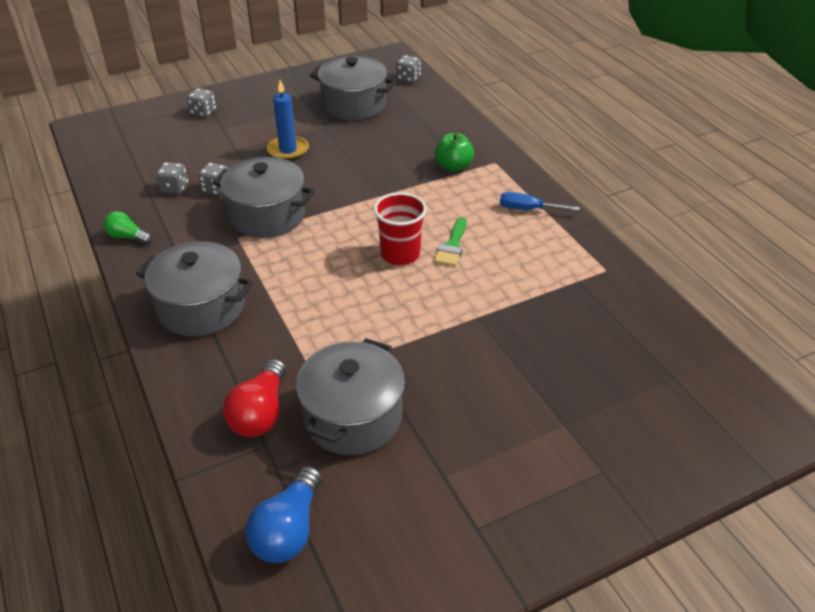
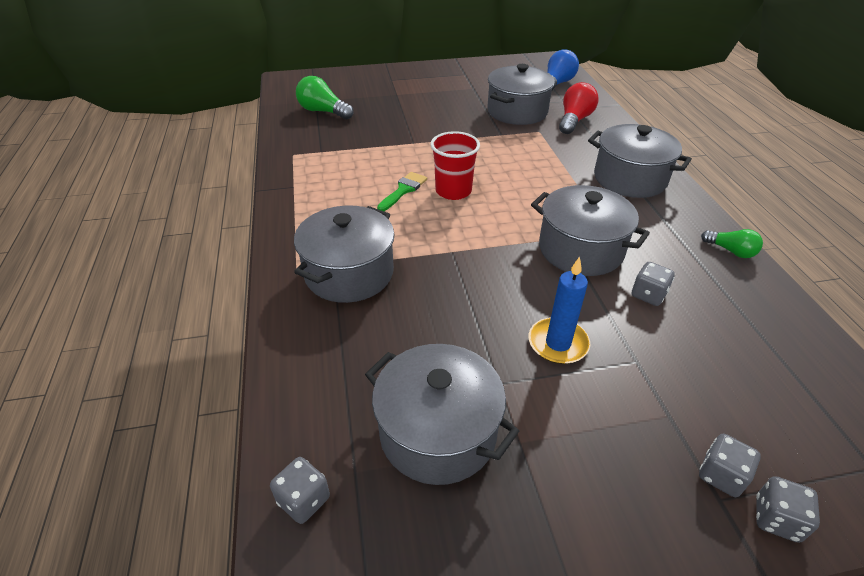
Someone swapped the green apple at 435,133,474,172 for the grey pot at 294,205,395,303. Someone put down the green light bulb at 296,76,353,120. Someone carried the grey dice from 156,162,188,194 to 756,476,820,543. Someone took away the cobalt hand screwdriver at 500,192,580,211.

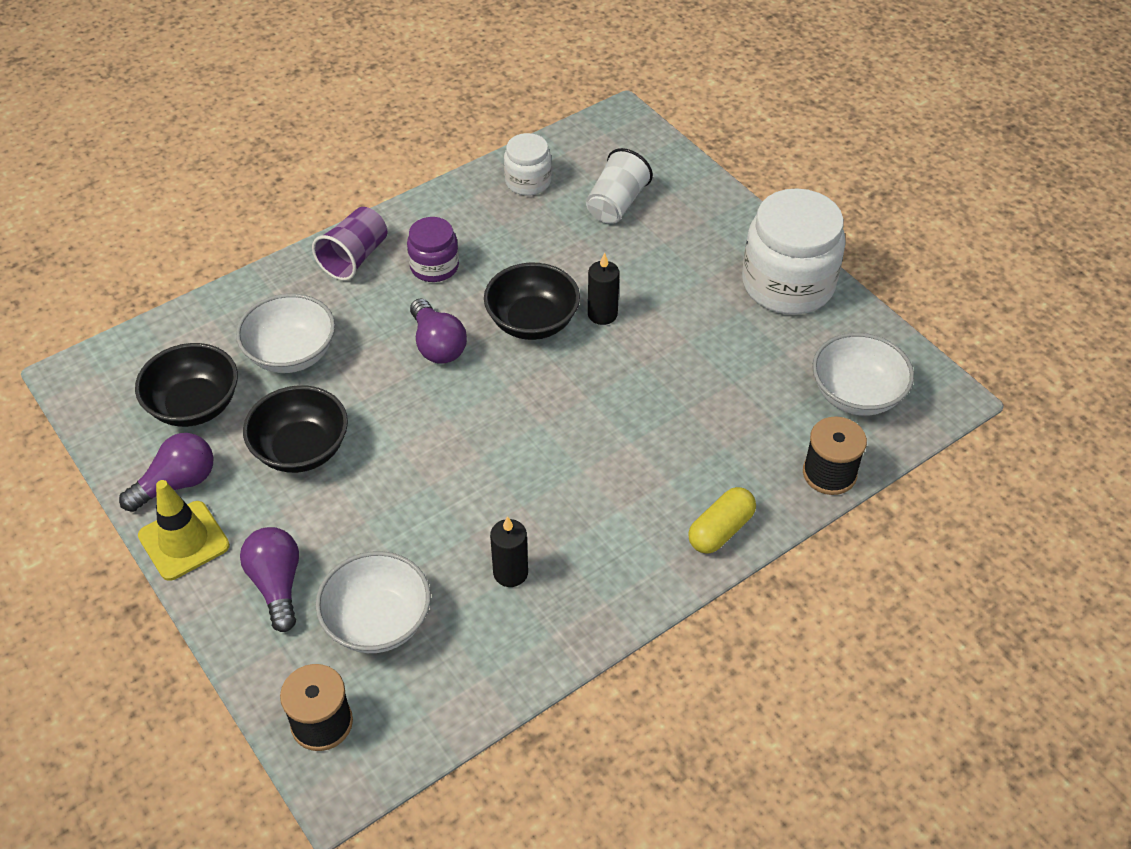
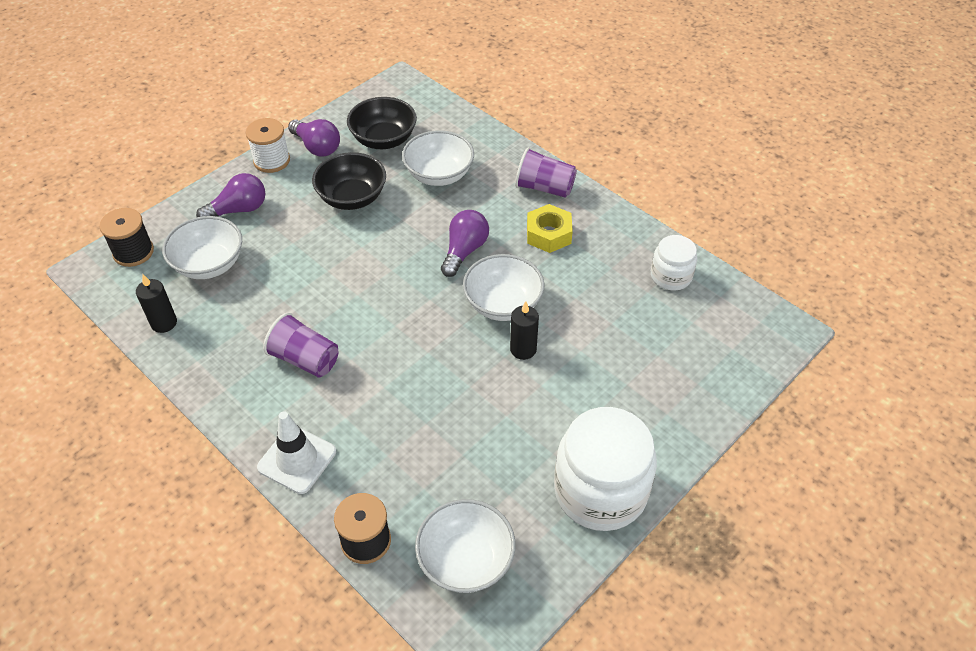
Someone carried the ebony wax candle from 490,516,528,587 to 136,274,177,333. Someone swapped the yellow road cone at 138,480,230,581 for the white spool at 246,118,290,173. Someone swapped the yellow capsule at 688,487,756,554 for the white road cone at 257,411,336,494. Someone put down the violet cup at 263,313,338,377. Someone rotated the violet light bulb at 410,298,467,364 by 150 degrees clockwise. Someone repainted the ebony serving bowl at 484,262,580,340, which became the white serving bowl at 463,254,544,321. Someone swapped the violet jar at 407,217,459,282 for the yellow nut at 527,204,573,253. Someone took away the white cup at 586,148,653,224.

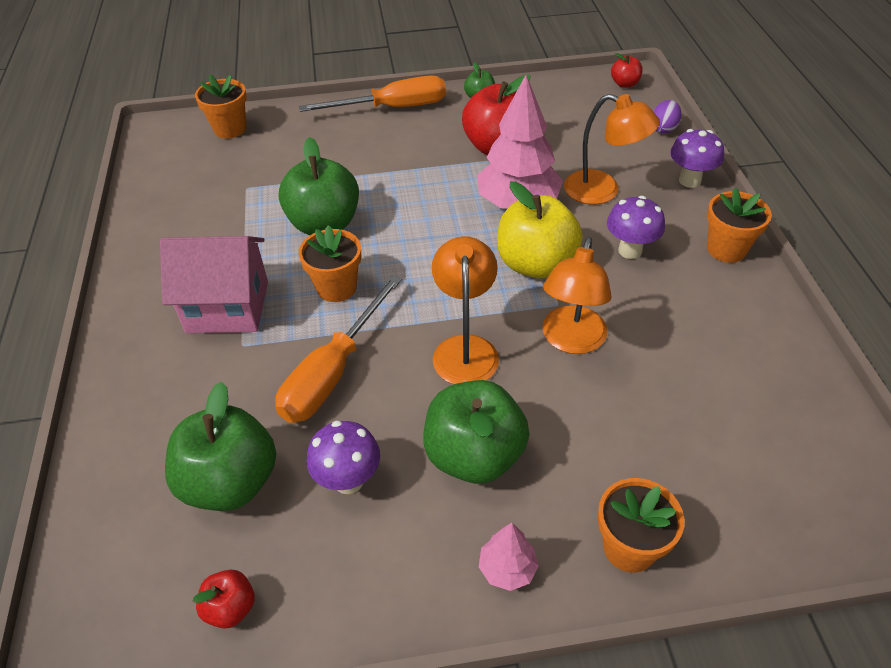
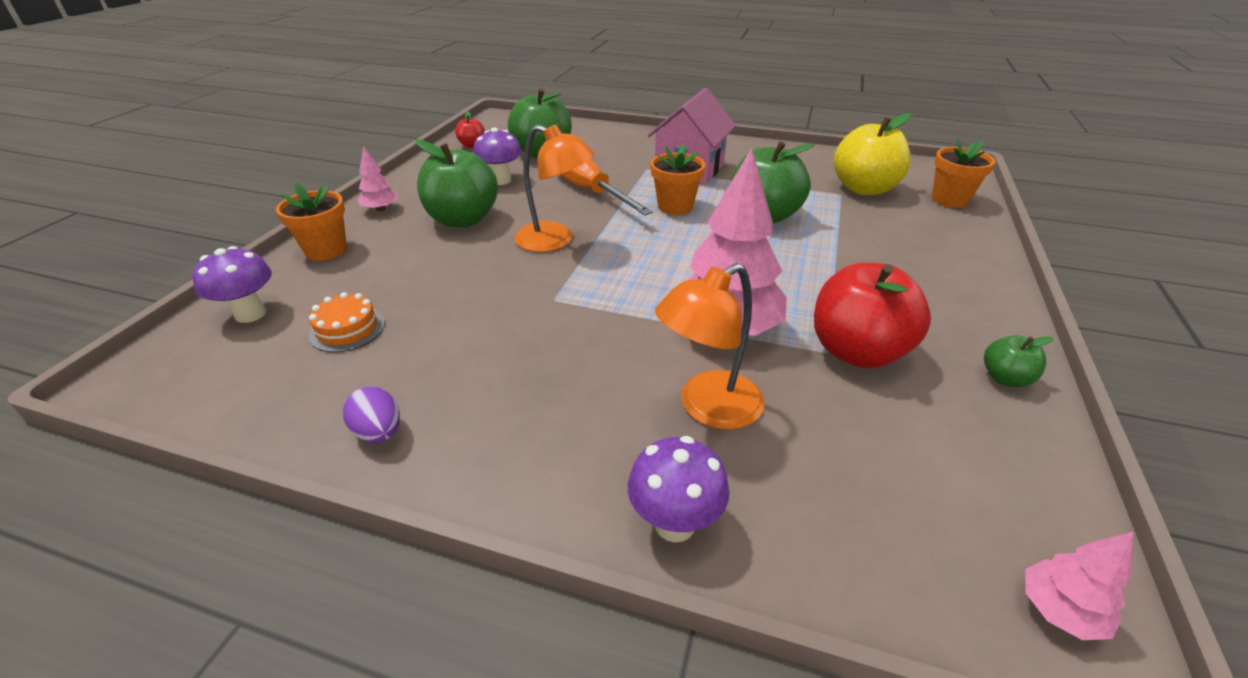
Someone carried the violet toadstool from 607,196,665,259 to 192,246,272,323. Someone put down the orange cake at 309,292,385,352. Someone carried the violet toy egg from 653,100,682,134 to 343,387,400,443. Someone carried the yellow apple from 497,181,583,278 to 834,113,911,195. Someone swapped the scarlet apple at 611,53,643,88 for the pink fir tree at 1025,532,1133,640. Someone took away the orange hand screwdriver at 299,75,446,112. Someone took away the orange desk lamp at 542,237,611,354. Someone took away the orange flower pot at 707,187,772,263.

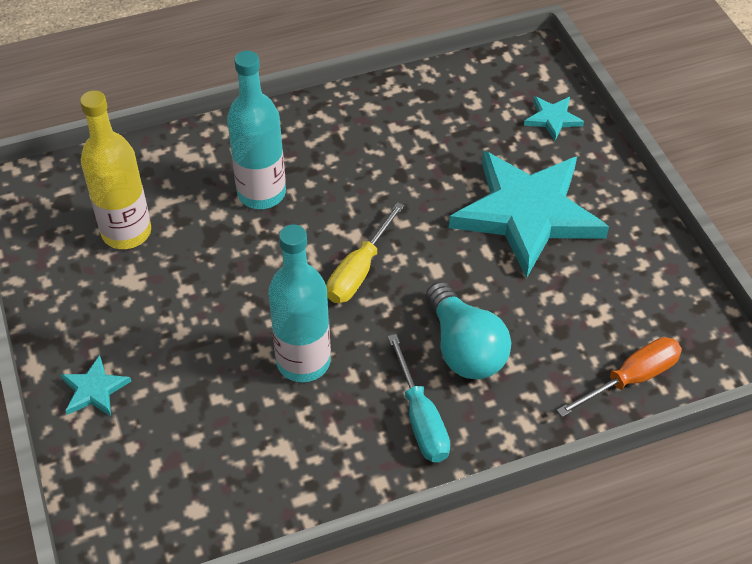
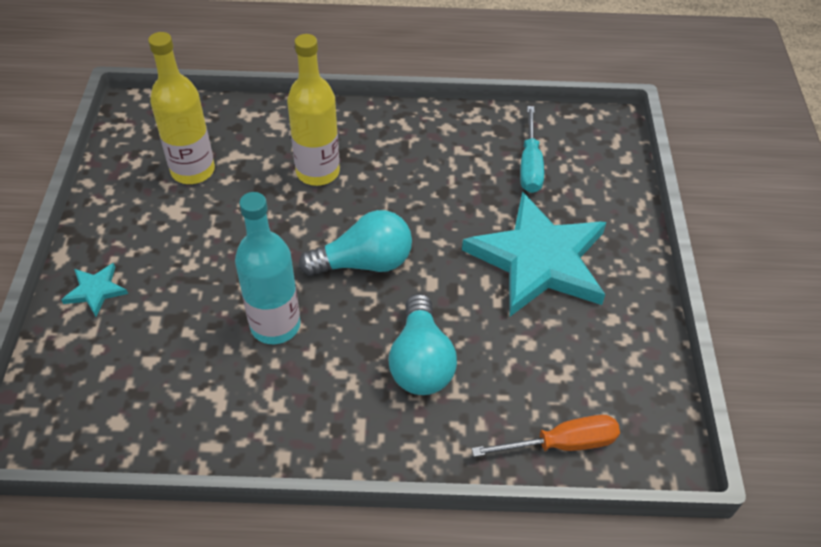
Someone repainted the aqua bottle at 227,51,286,209, which became the yellow bottle at 287,34,340,186. Someone swapped the yellow hand screwdriver at 326,202,405,303 for the aqua light bulb at 299,210,412,276. Someone carried the aqua hand screwdriver from 388,334,450,462 to 520,106,544,193. Someone took away the aqua five-pointed star at 524,96,584,141.

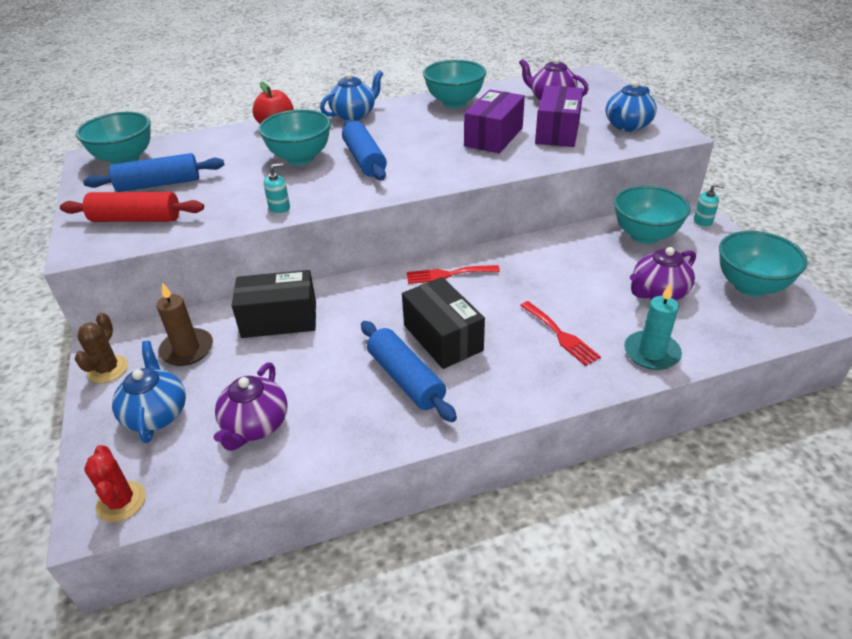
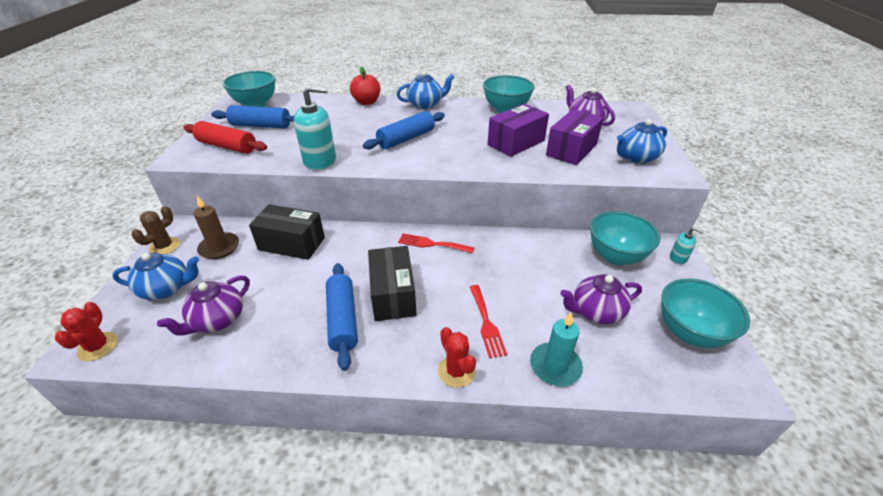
Someone rotated the cobalt china teapot at 112,341,186,443 by 75 degrees clockwise. Someone scaled the aqua pump bottle at 263,163,290,214 by 2.05. Someone rotated the cobalt rolling pin at 342,120,387,180 by 45 degrees clockwise. Someone put down the scarlet prickly plant at 438,327,476,388. Someone took away the aqua serving bowl at 258,109,331,165.

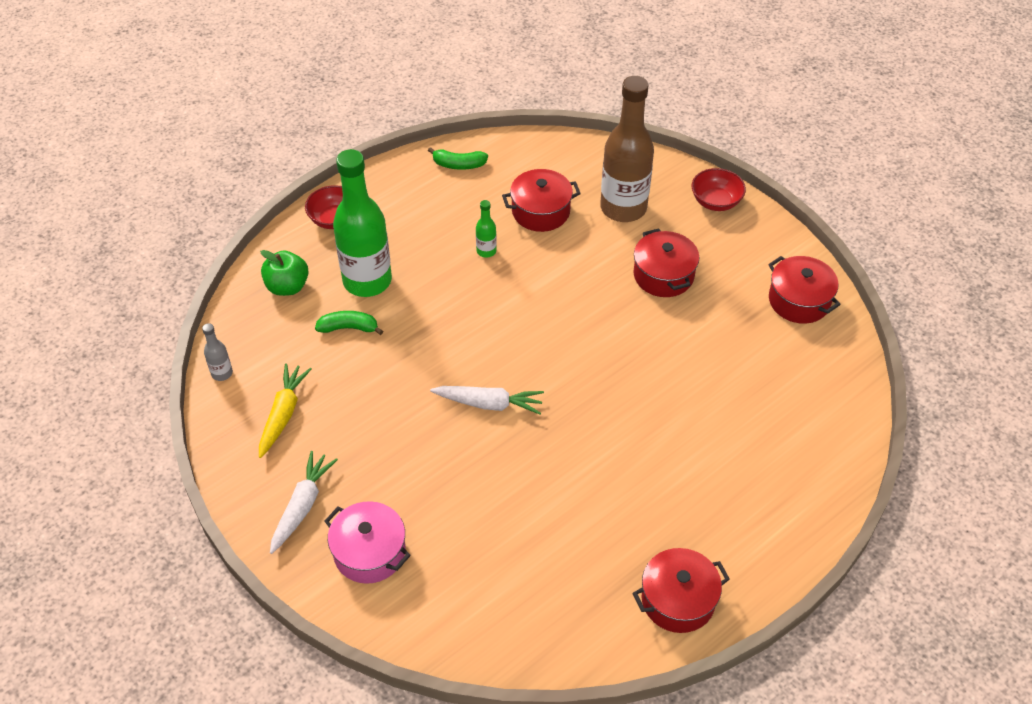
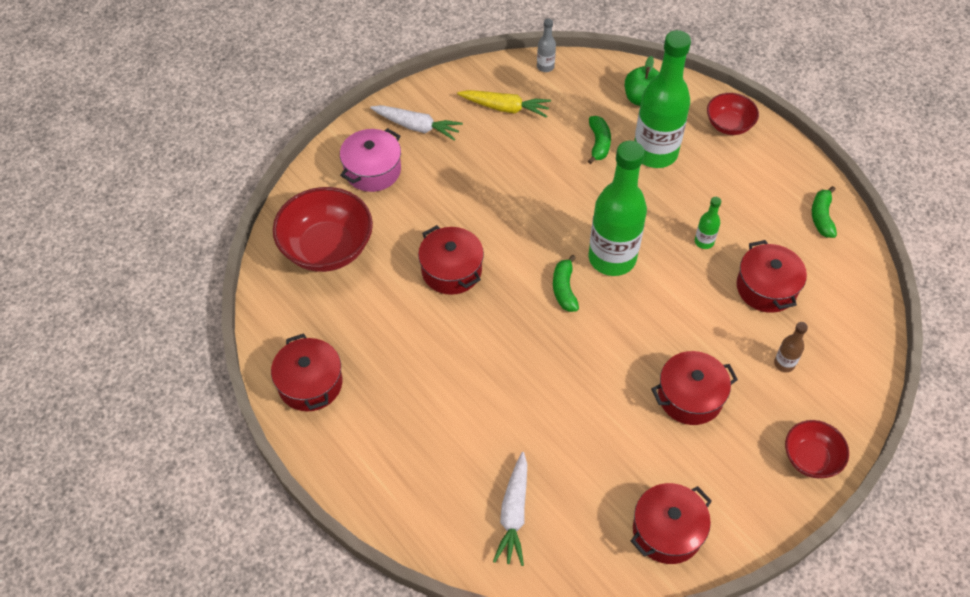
Someone put down the scarlet serving bowl at 273,187,373,272. Someone put down the scarlet pot at 418,225,484,295. Someone carried the white toy carrot from 430,386,544,414 to 493,452,527,566. Someone put down the green banana fruit at 553,255,579,312. Someone put down the green bottle at 588,141,647,276. Someone scaled the brown bottle at 600,76,654,222 by 0.41.

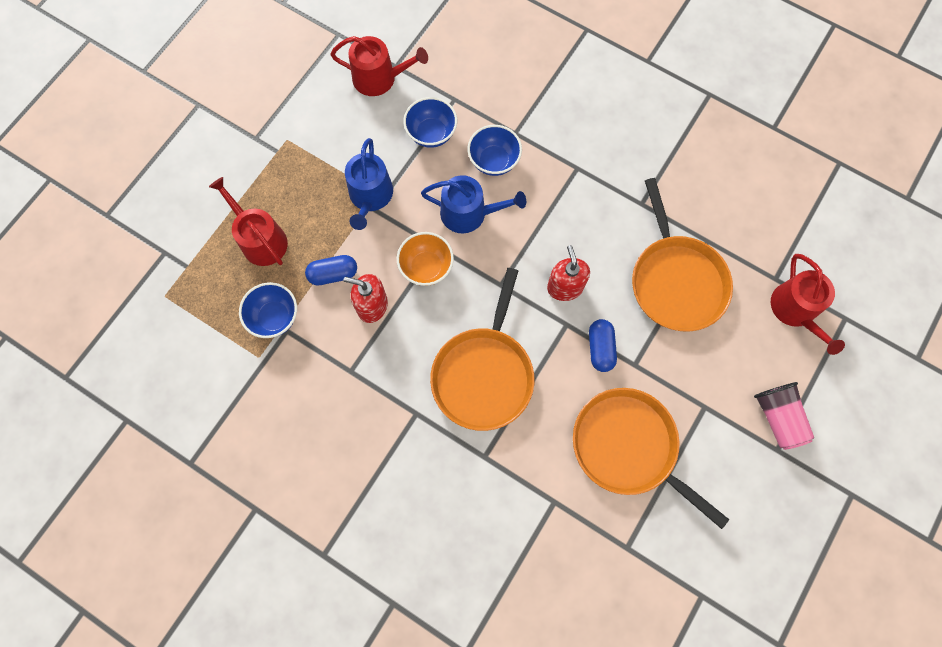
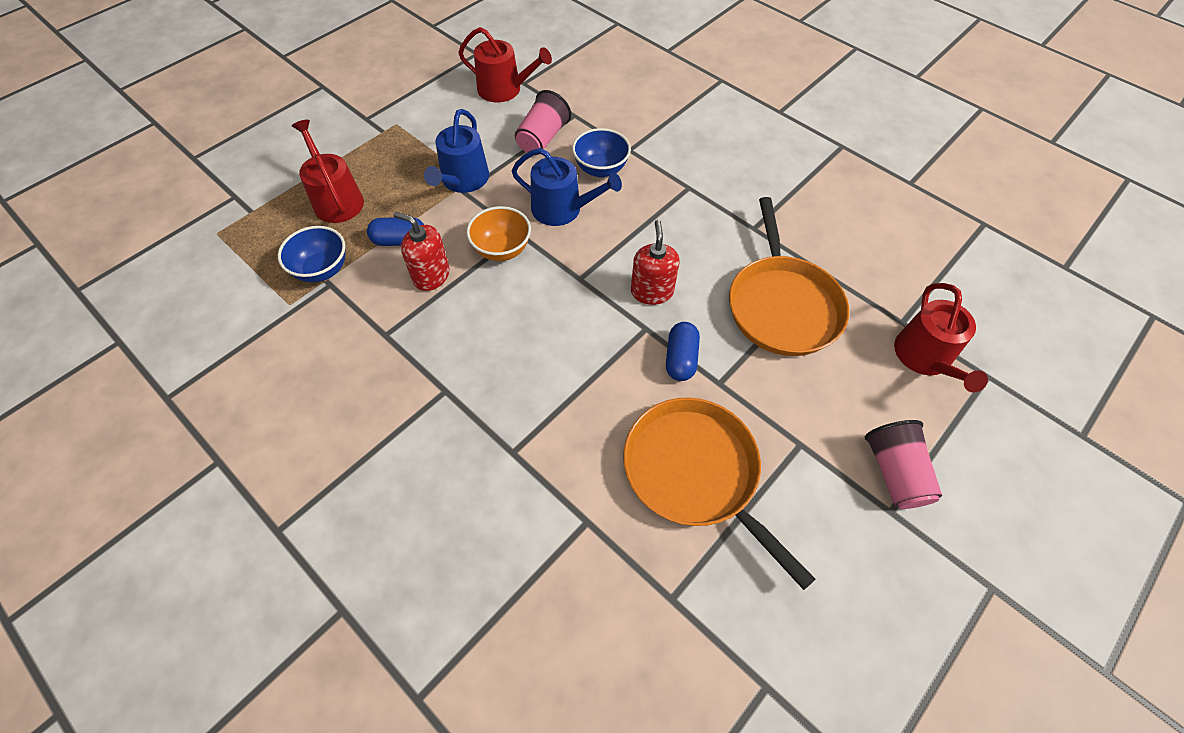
Someone swapped the cobalt serving bowl at 403,97,457,148 for the pink cup at 515,90,571,155. Someone took away the orange frying pan at 430,268,534,431.

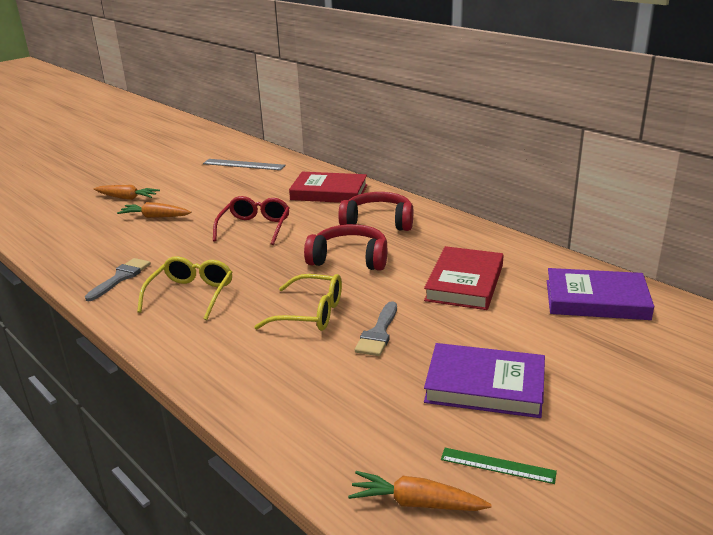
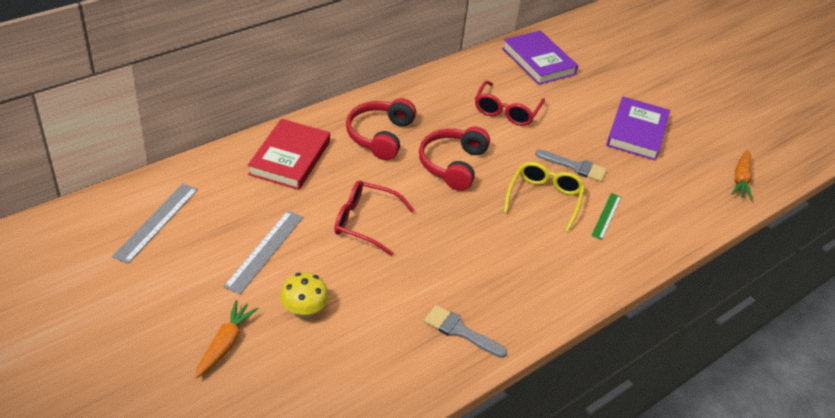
Someone put down the grey straightedge at 223,211,303,294. Someone swapped the orange toy carrot at 117,202,191,218 for the yellow toadstool at 280,272,329,318. Someone swapped the scarlet hardcover at 424,246,503,310 for the scarlet eyeglasses at 475,80,545,126. Someone rotated the violet hardcover at 547,268,654,320 by 45 degrees counterclockwise. Someone carried the green straightedge from 441,448,557,484 to 591,193,621,240. Someone took away the yellow eyeglasses at 137,256,233,320.

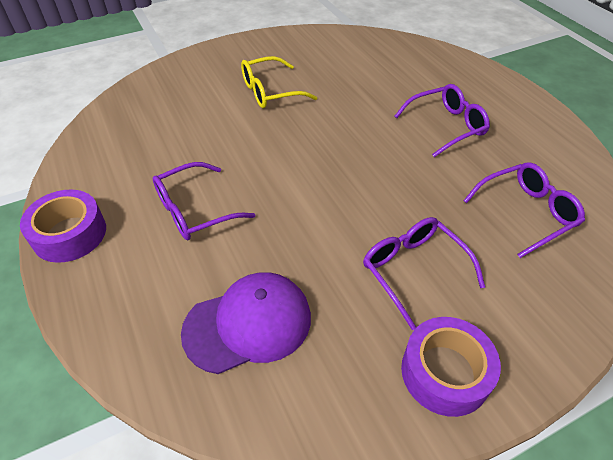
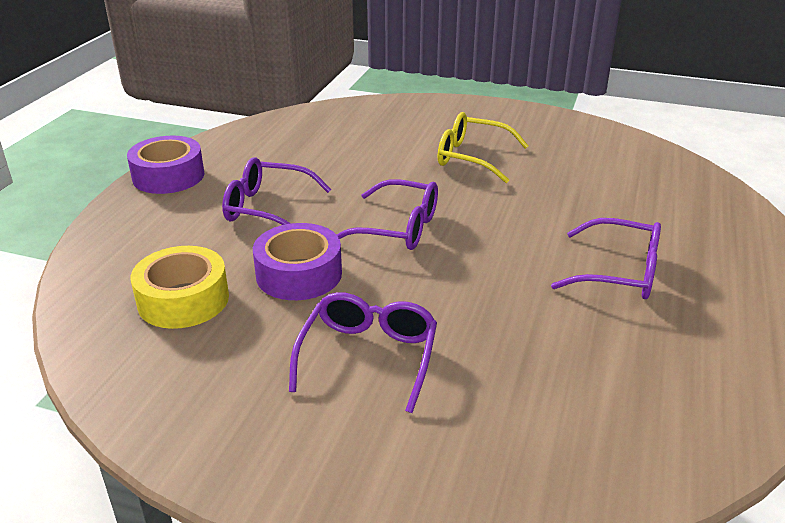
Someone swapped the violet baseball cap at 181,272,311,374 for the yellow sticky tape at 131,246,229,329. Someone carried the violet sticky tape from 401,317,501,417 to 253,223,342,300. Someone carried the violet eyeglasses from 463,162,585,258 to 337,179,438,250.

